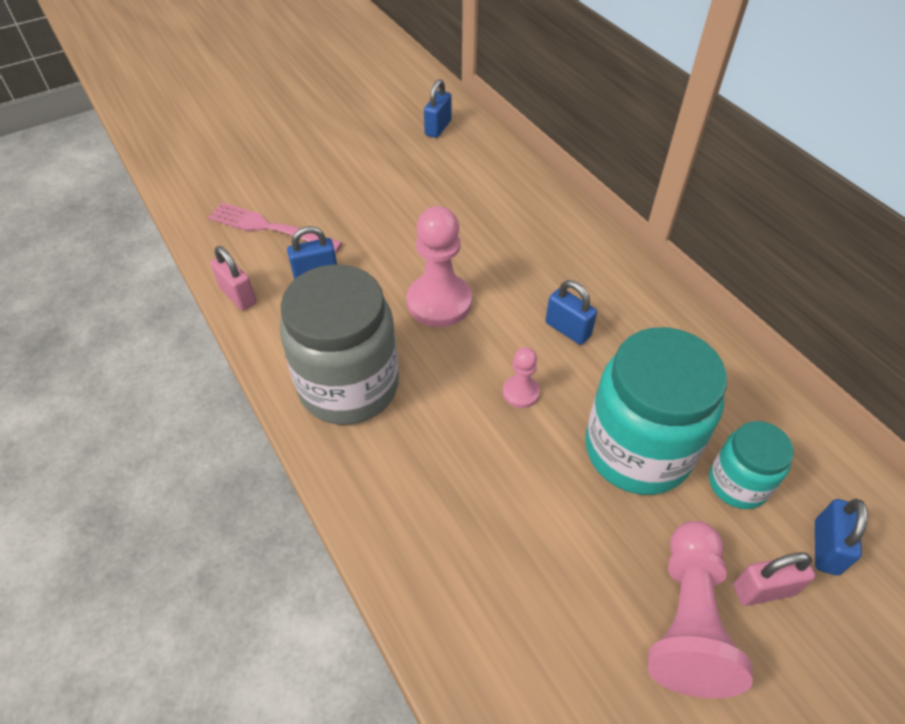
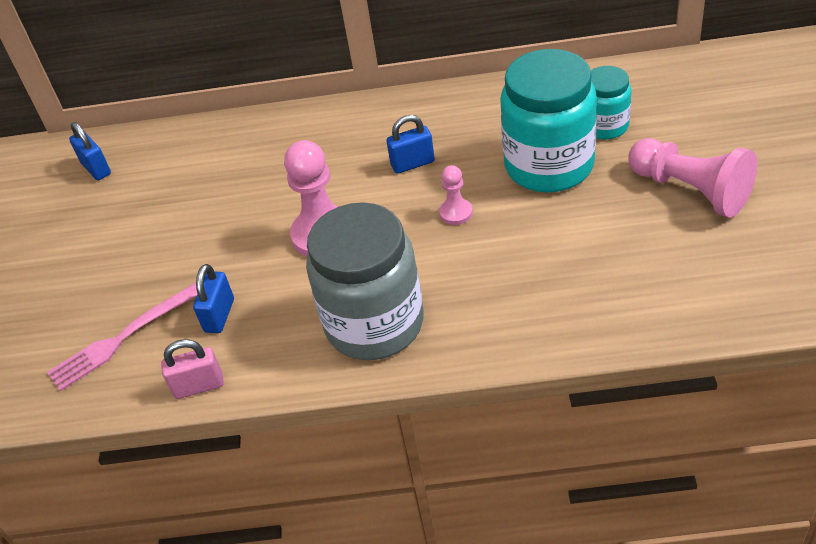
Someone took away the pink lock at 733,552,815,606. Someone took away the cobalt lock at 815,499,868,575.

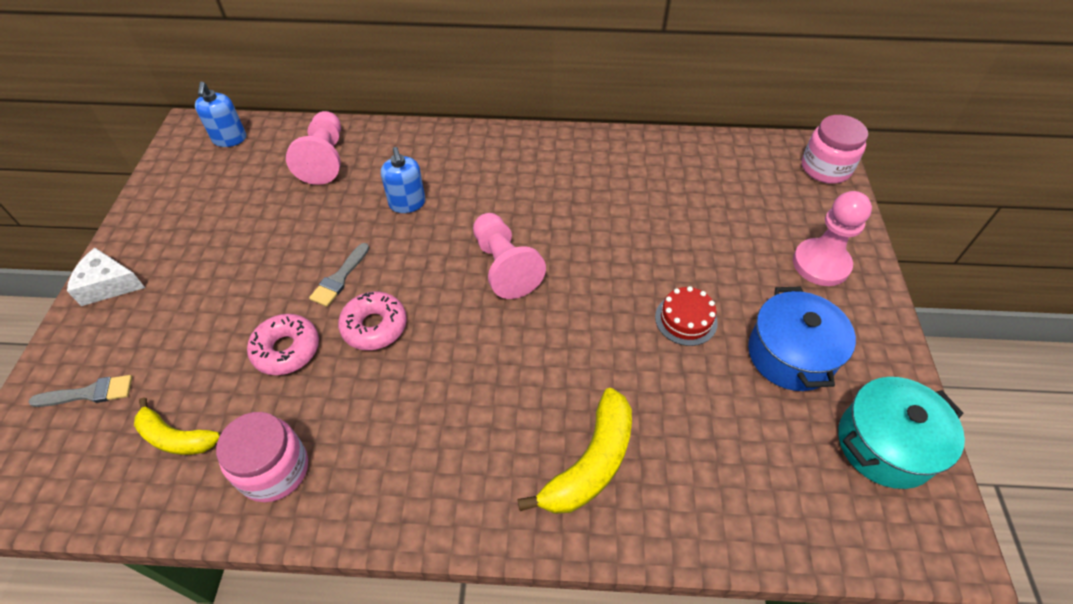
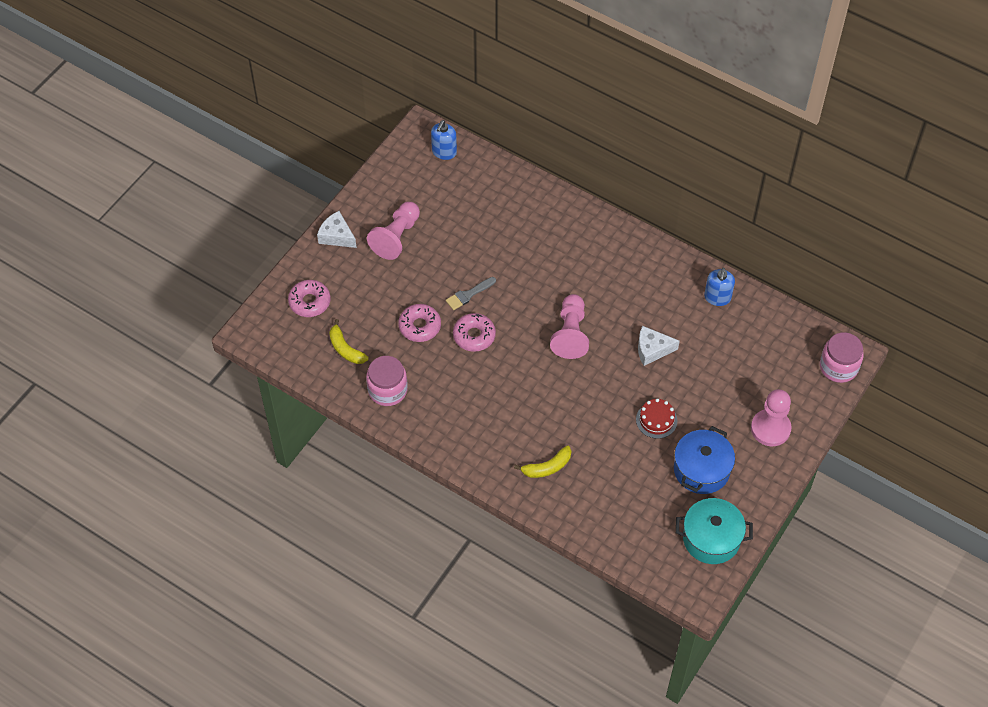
Someone swapped the grey paint brush at 28,375,132,407 for the pink donut at 288,280,331,317. Someone carried the pink game pawn from 286,111,341,185 to 367,202,420,260. Someone scaled the yellow banana fruit at 518,388,632,514 by 0.65. Someone put down the white cheese wedge at 638,326,680,366. Someone carried the cobalt pump bottle from 381,147,425,213 to 704,268,735,306.

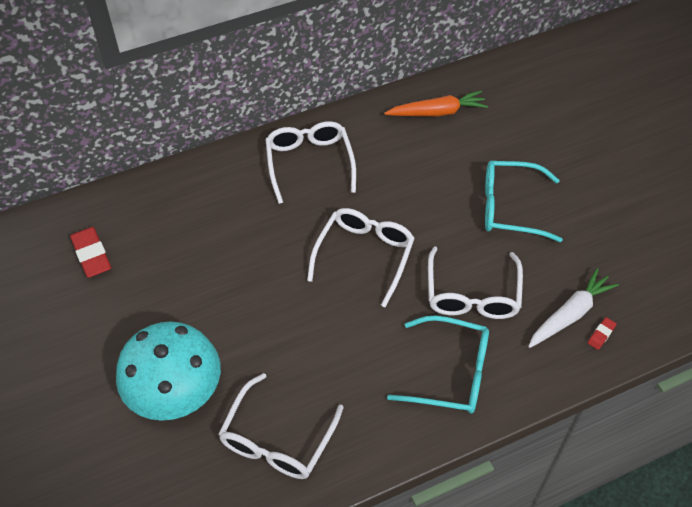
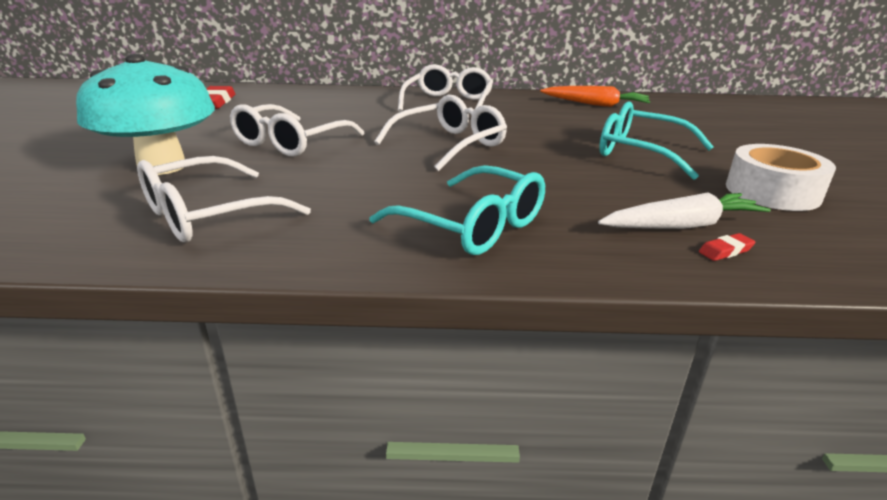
Someone carried the white eyeglasses from 428,246,523,319 to 230,104,364,157. Someone put down the white sticky tape at 726,144,836,211.

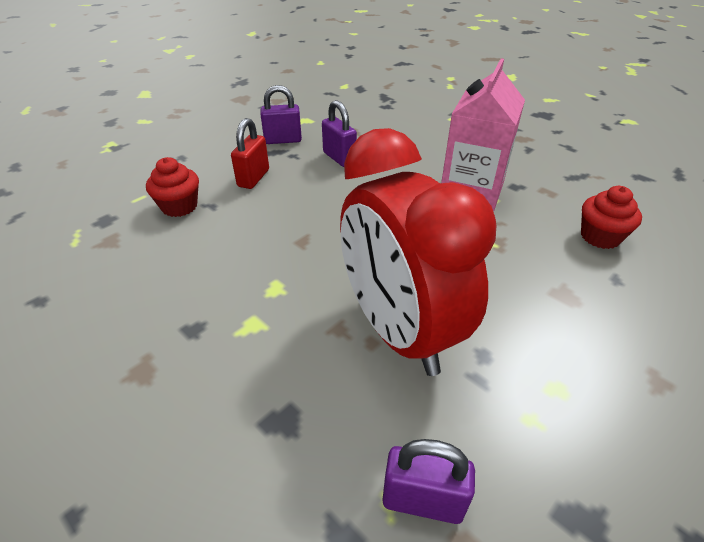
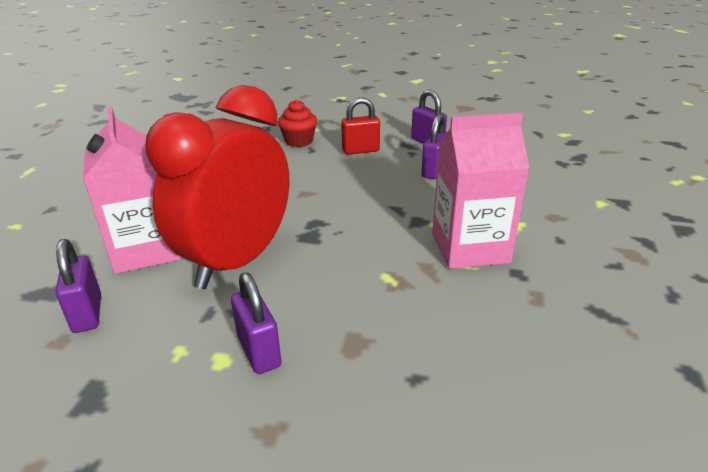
Someone put down the pink carton at 83,107,181,274. Someone put down the violet lock at 231,272,282,374. Someone took away the scarlet cupcake at 581,186,642,249.

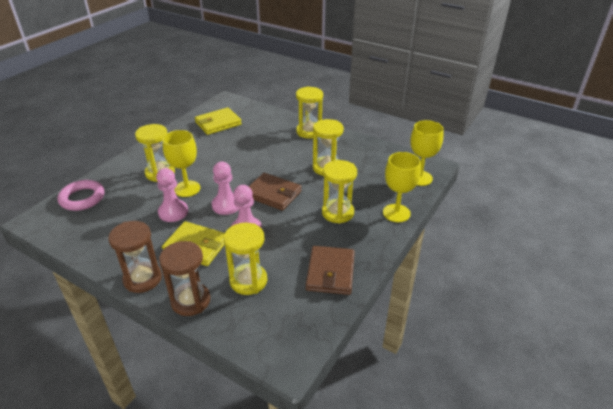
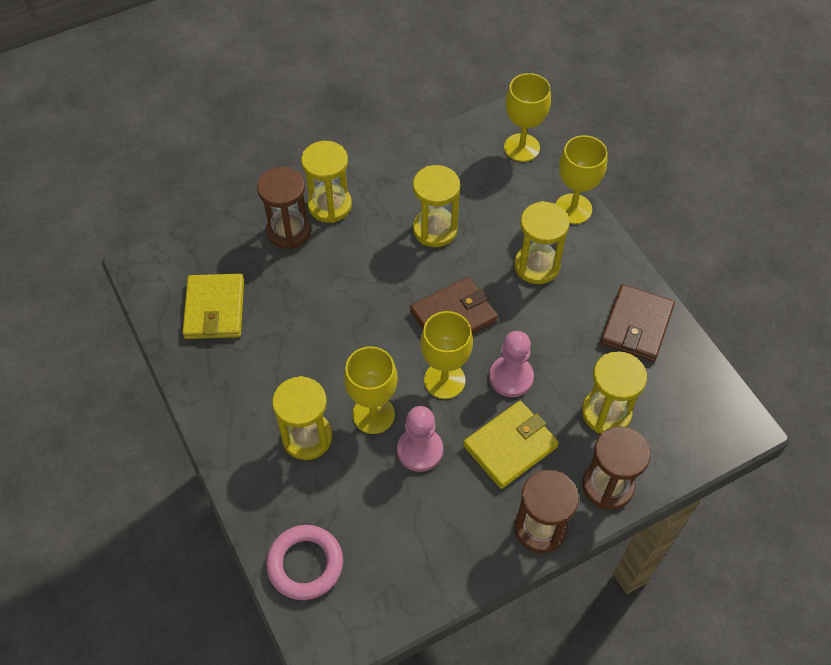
Someone put down the brown sandglass at 257,167,311,249. Someone swapped the pink game pawn at 212,162,239,215 for the yellow wine glass at 420,311,473,399. Someone rotated the brown billfold at 306,246,355,295 by 75 degrees clockwise.

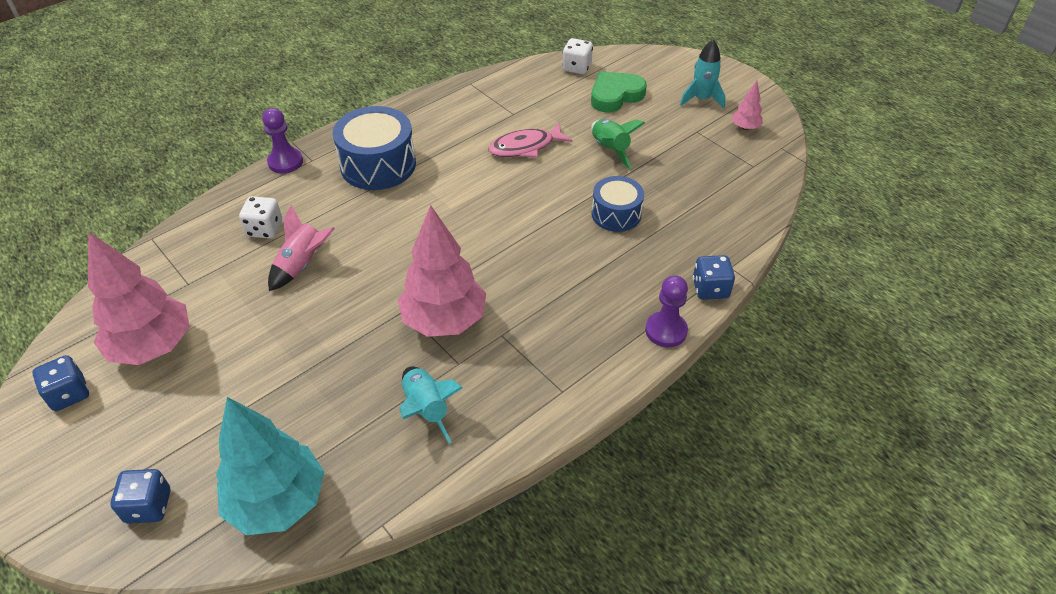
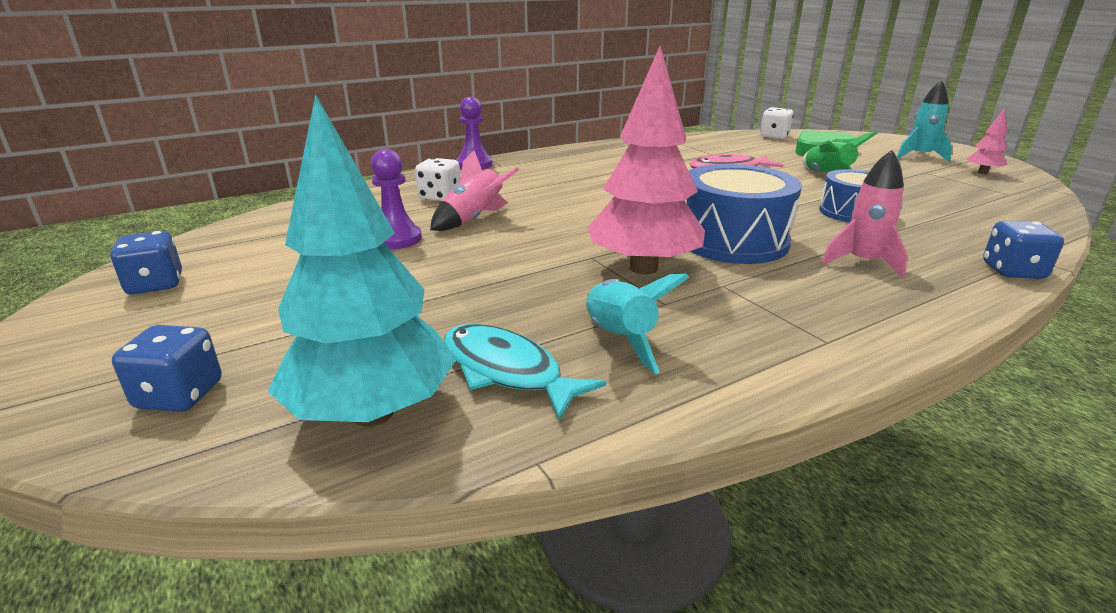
Someone carried the violet game pawn from 645,275,688,347 to 371,149,422,249. Someone put down the aqua fish figure at 444,324,606,421. Someone carried the cobalt toy drum from 333,106,416,190 to 685,164,802,264. Someone put down the pink rocket at 821,150,908,279. Someone took away the pink fir tree at 88,231,190,365.

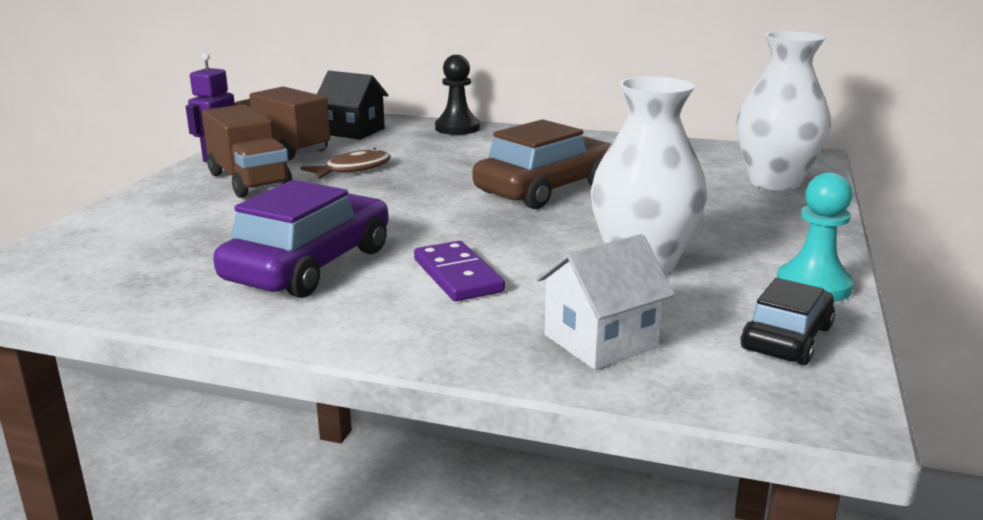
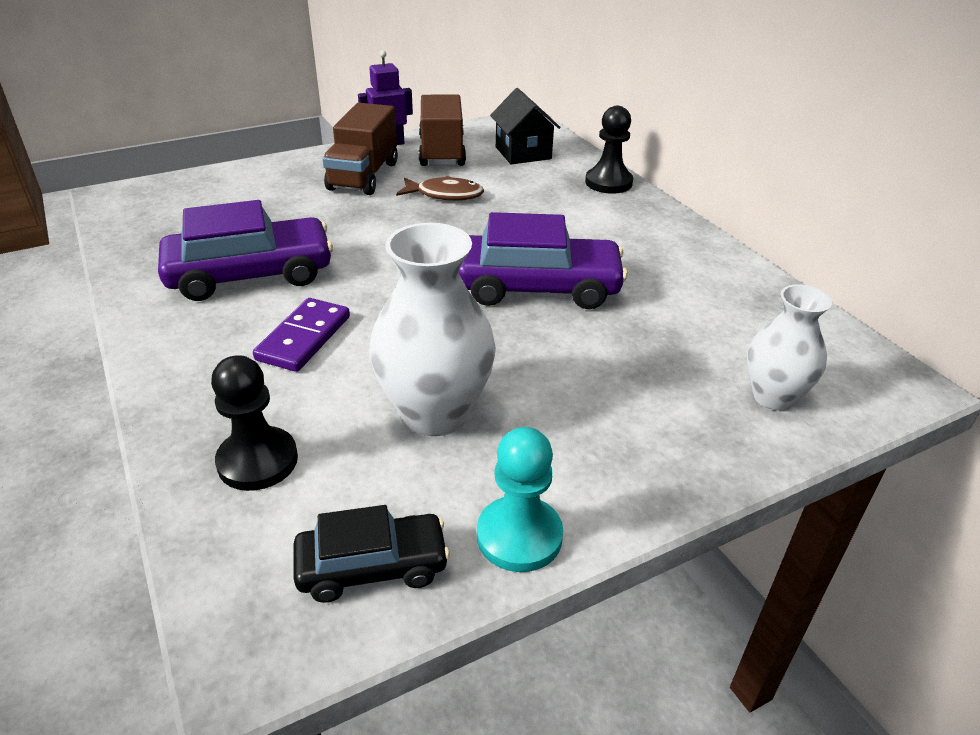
Someone swapped the white house at 536,234,675,370 for the ebony game pawn at 211,355,298,491. Someone repainted the brown car at 473,119,611,209, which became the violet car at 459,212,628,309. Someone scaled the white tall vase at 737,31,831,191 by 0.64.

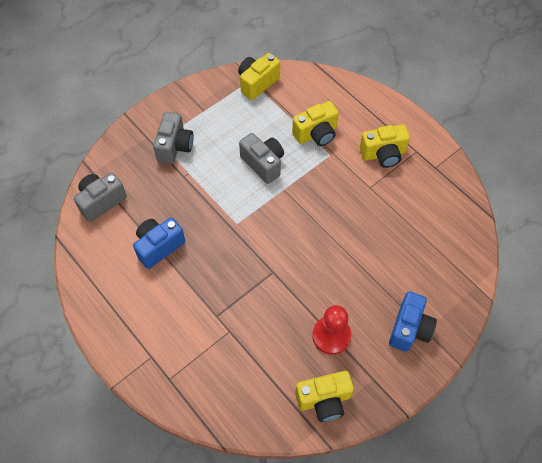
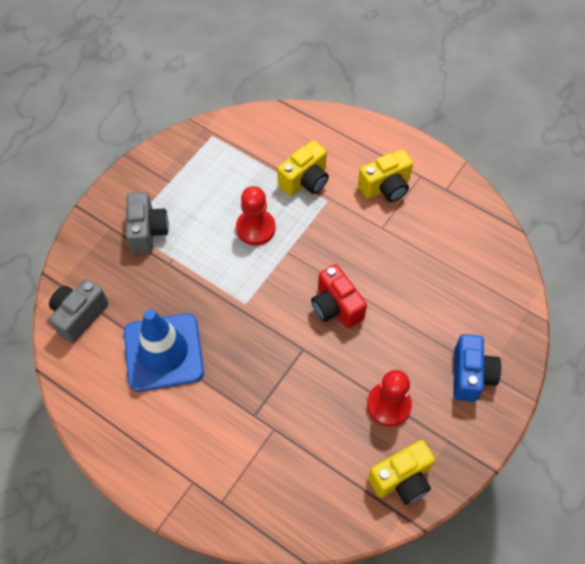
Someone swapped the cobalt compact camera at 133,218,185,269 for the cobalt road cone at 124,309,204,392. Someone swapped the grey compact camera at 239,133,284,184 for the scarlet game pawn at 236,186,275,246. Someone put down the scarlet compact camera at 311,264,367,328. Someone took away the yellow compact camera at 238,53,280,100.

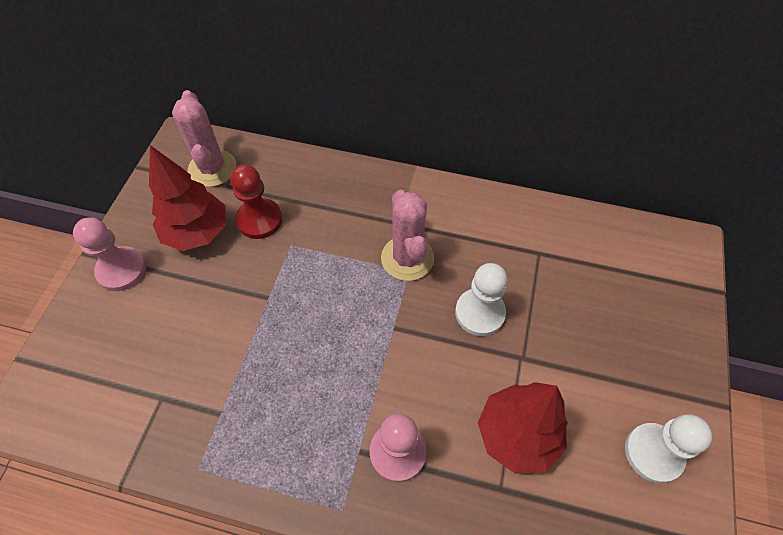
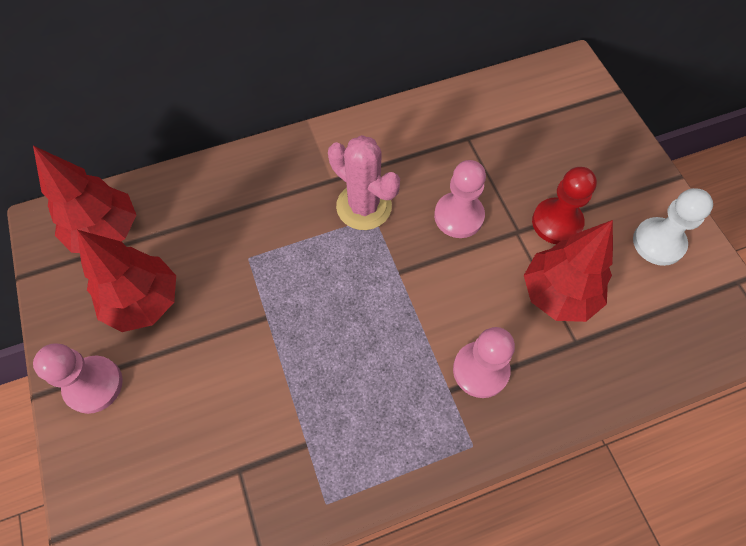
Someone swapped the pink prickly plant at 172,90,236,187 for the scarlet fir tree at 33,146,136,253. Someone repainted the white game pawn at 455,263,507,336, which became the pink game pawn at 434,160,486,238. Someone carried the scarlet game pawn from 230,165,282,239 to 532,167,597,244.

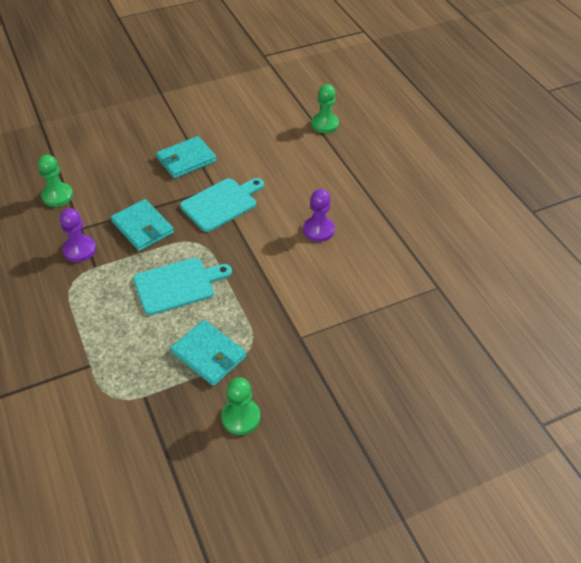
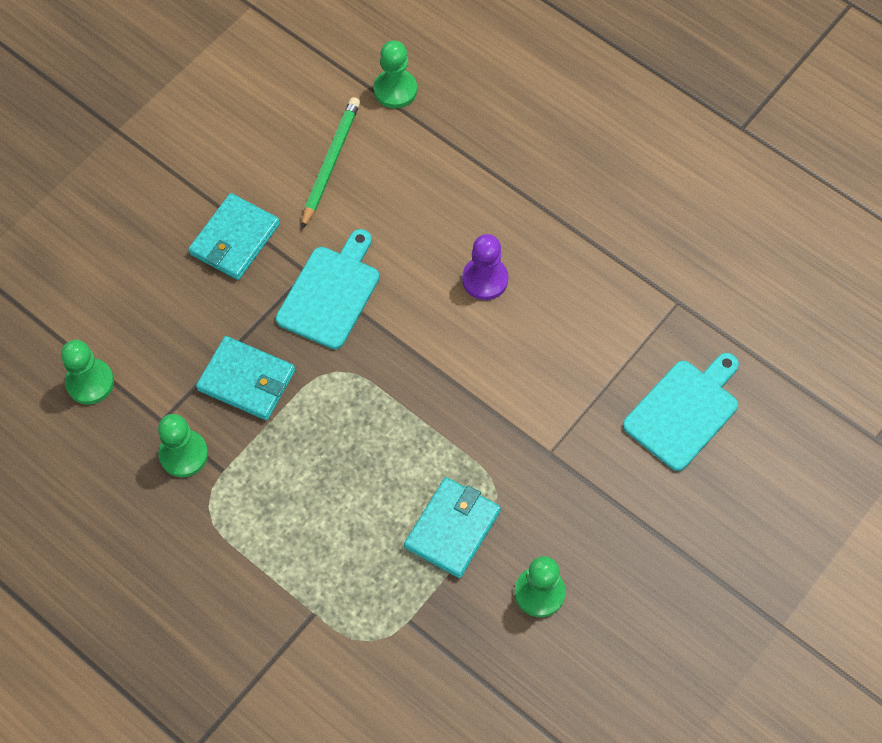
Someone repainted the violet game pawn at 60,208,96,262, which became the green game pawn at 158,414,208,477. Someone put down the green wooden pencil at 301,97,360,229. Someone rotated the aqua billfold at 171,320,247,386 by 75 degrees counterclockwise. Someone carried the aqua cutting board from 134,258,232,315 to 623,353,739,471.

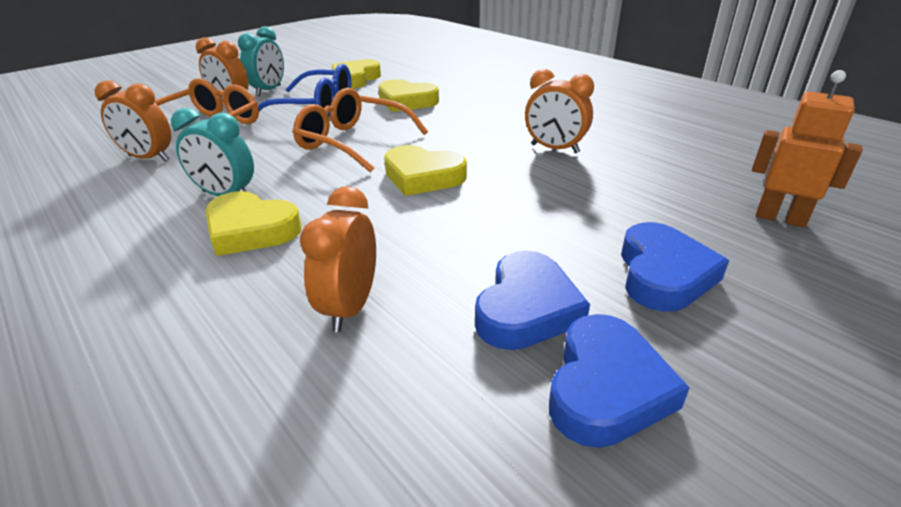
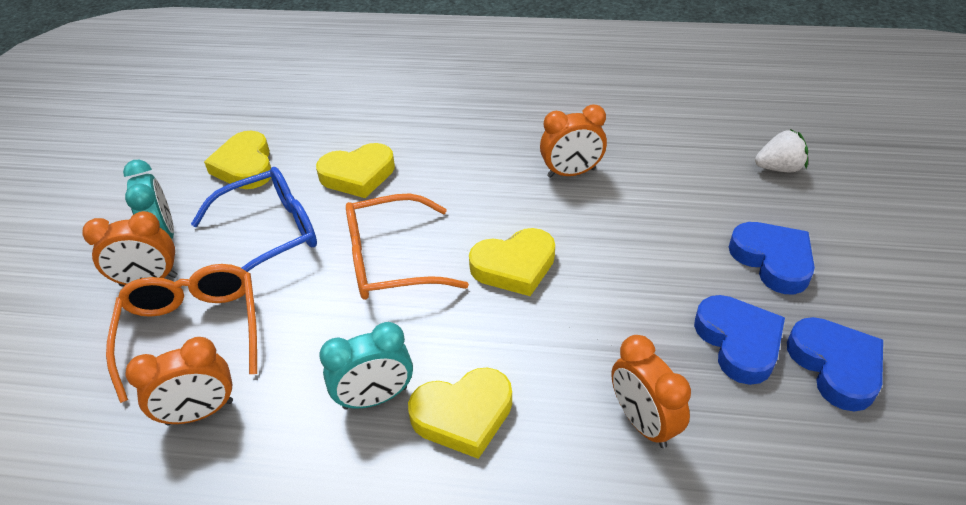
Someone swapped the orange robot figure at 752,70,863,228 for the white strawberry at 755,129,808,173.

